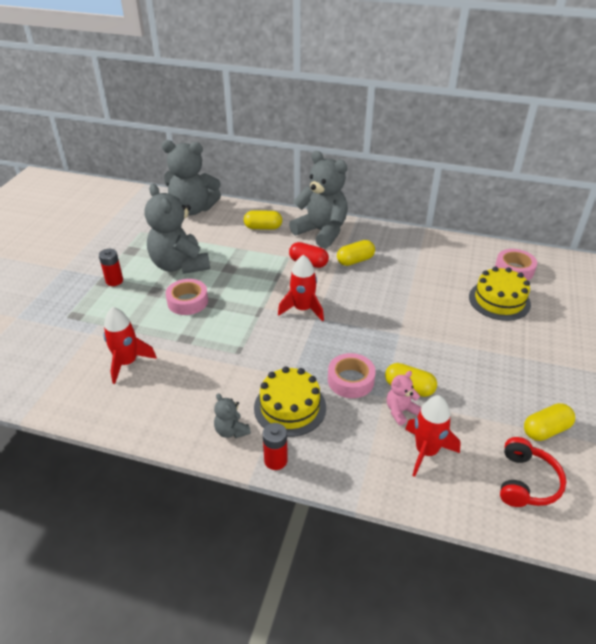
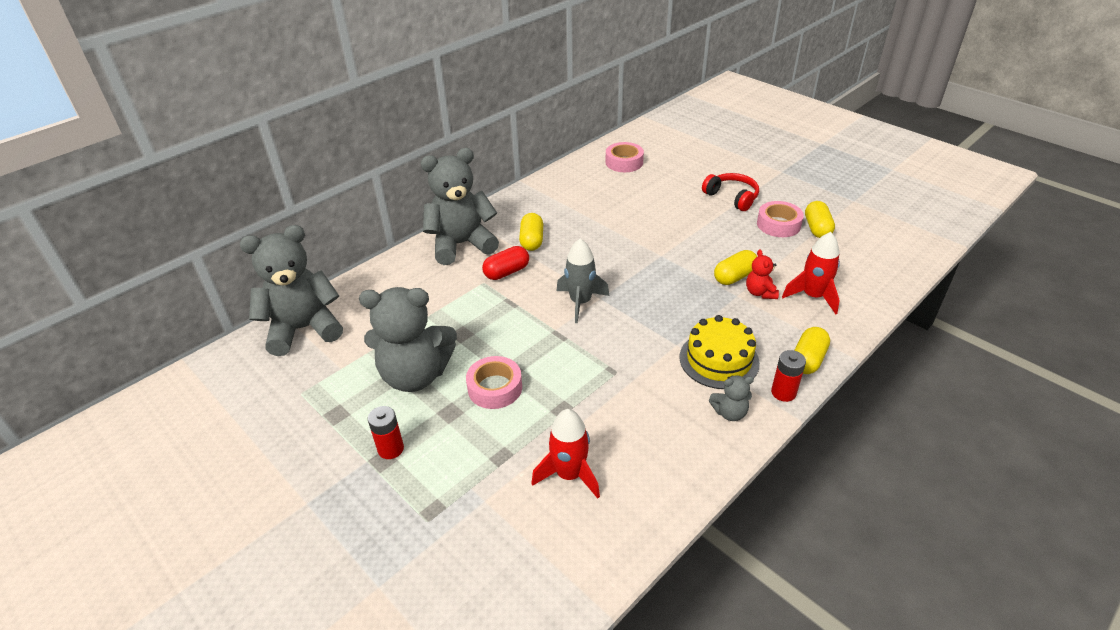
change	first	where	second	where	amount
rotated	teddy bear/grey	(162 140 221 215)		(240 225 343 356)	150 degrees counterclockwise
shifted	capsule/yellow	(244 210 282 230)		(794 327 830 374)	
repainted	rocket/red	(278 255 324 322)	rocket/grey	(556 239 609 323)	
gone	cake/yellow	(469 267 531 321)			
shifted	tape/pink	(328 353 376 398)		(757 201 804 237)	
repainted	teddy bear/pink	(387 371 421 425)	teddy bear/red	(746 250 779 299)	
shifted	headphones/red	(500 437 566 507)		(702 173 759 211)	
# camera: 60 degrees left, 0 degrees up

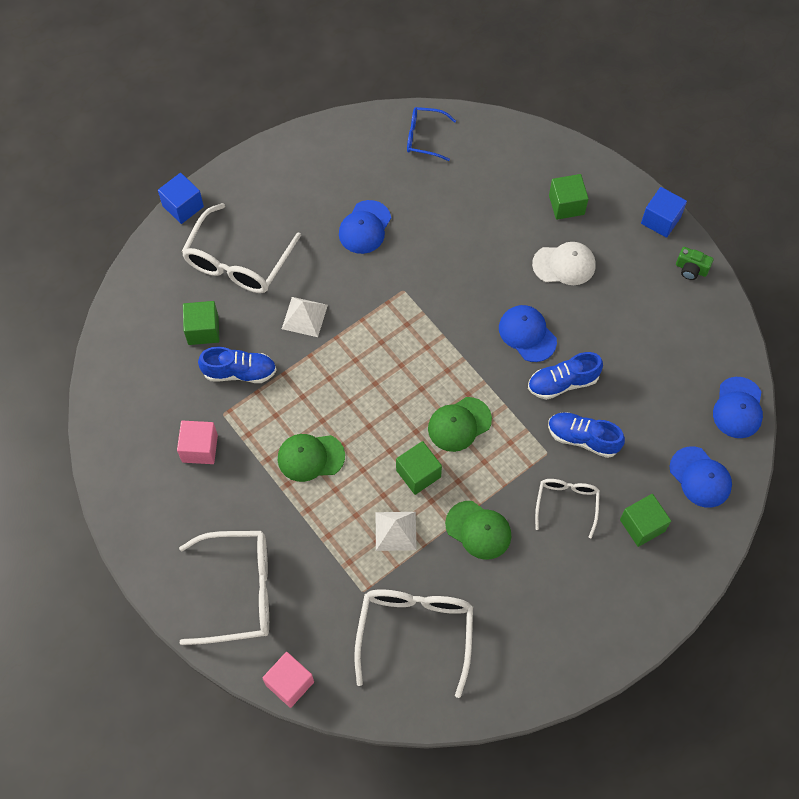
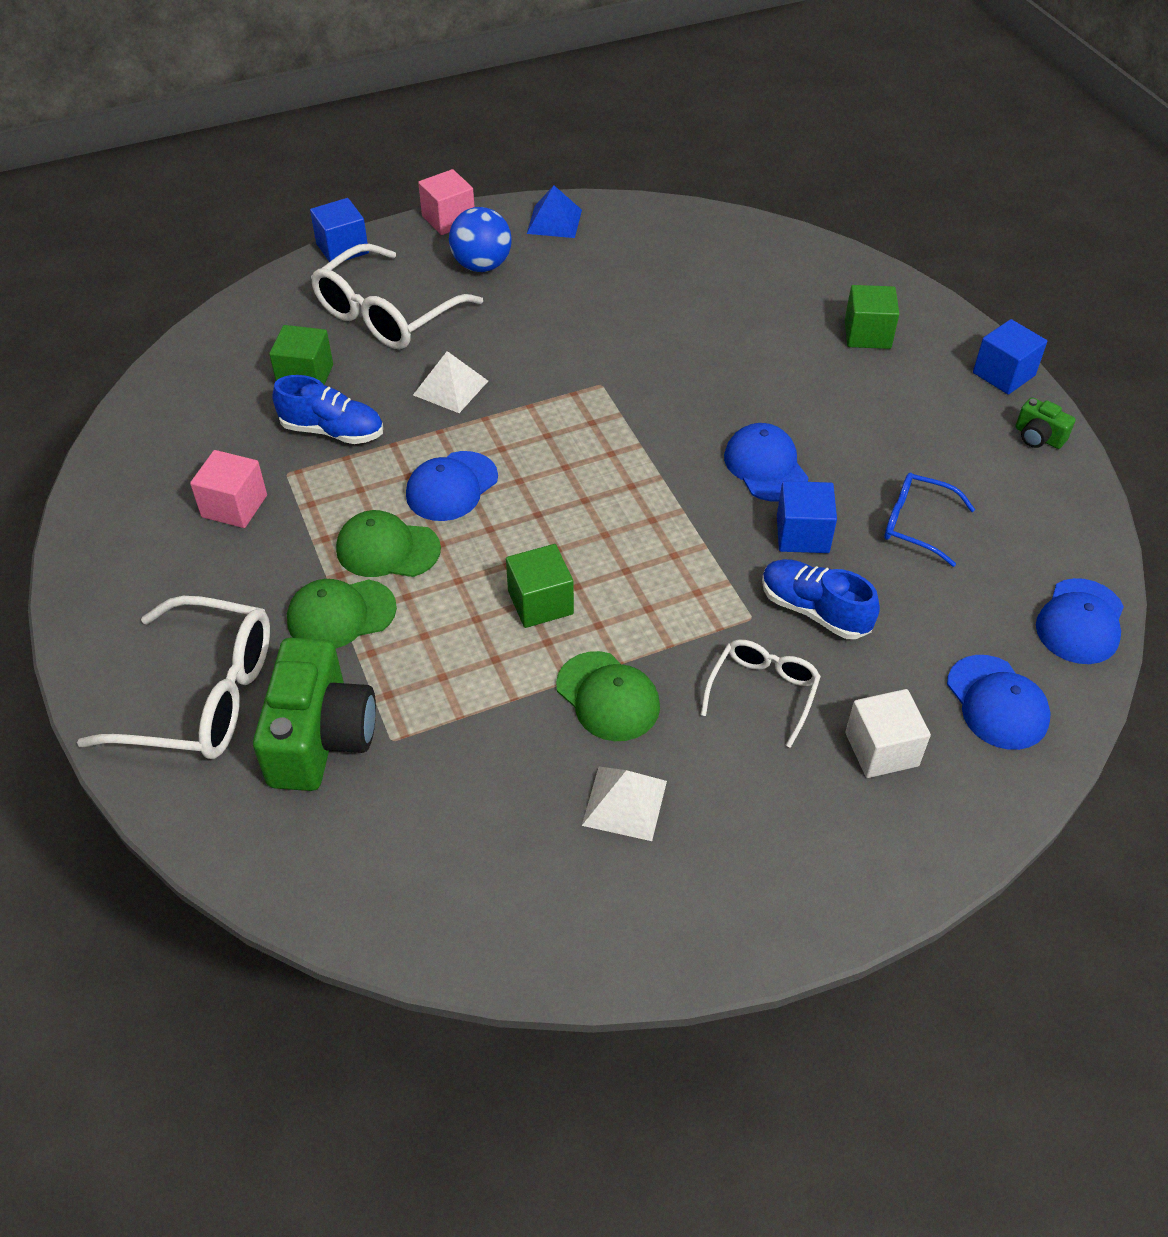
change	first	where	second	where	amount
shifted	glasses/blue	(407 107 456 161)		(884 473 975 567)	
shifted	cap/blue	(339 200 391 254)		(406 451 498 521)	
gone	cap/white	(532 242 596 285)			
swapped	shoe/blue	(528 352 603 400)	cube/blue	(777 481 837 553)	
shifted	cap/green	(428 397 492 452)		(287 579 397 648)	
repainted	cube/green	(620 494 671 547)	cube/white	(845 689 931 778)	
shifted	pyramid/white	(376 512 417 551)		(582 766 667 841)	
gone	glasses/white	(354 590 473 698)			
shifted	cube/pink	(262 652 314 708)		(418 169 475 235)	
new			pyramid/blue	(527 185 582 238)	
new			ball/blue	(449 207 512 272)	
new			camera/green	(253 638 376 791)	
# camera: 15 degrees right, 15 degrees down

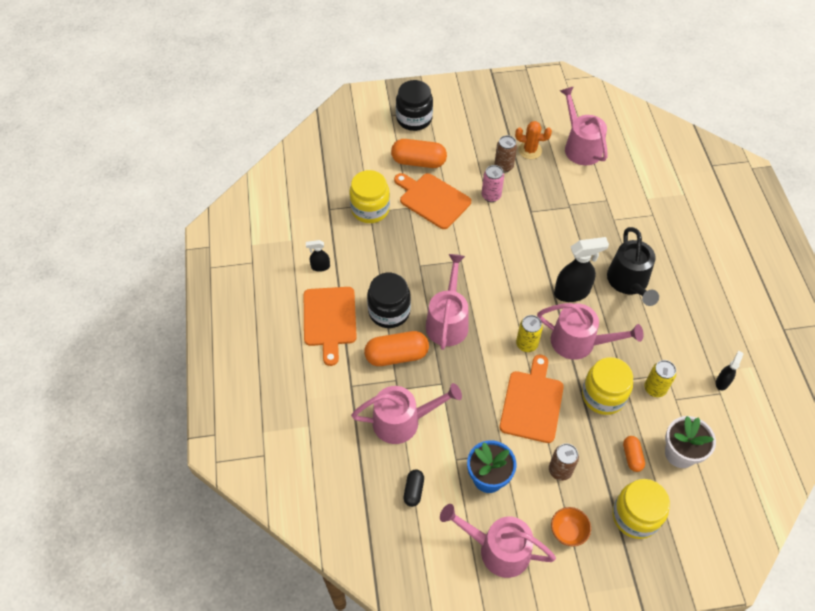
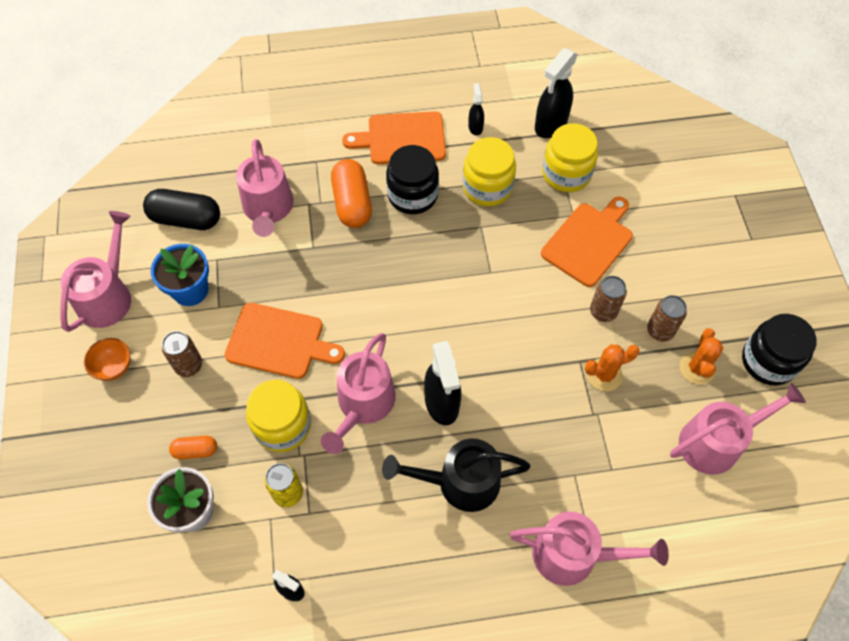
change	first	where	second	where	amount
shifted	jar/black	(396 80 433 131)		(742 314 817 385)	
gone	capsule/orange	(391 139 447 168)			
repainted	can/pink	(482 165 504 202)	can/brown	(590 276 627 322)	
shifted	watering can/pink	(426 254 469 350)		(510 512 669 586)	
gone	can/yellow	(516 315 543 352)			
scaled	capsule/black	(403 469 424 507)		(143 189 220 230)	x1.87
shifted	jar/yellow	(612 479 670 539)		(463 137 516 206)	
new			spray bottle/black	(535 48 578 138)	
new			cactus/orange	(585 344 640 391)	
# camera: 90 degrees right, 5 degrees up

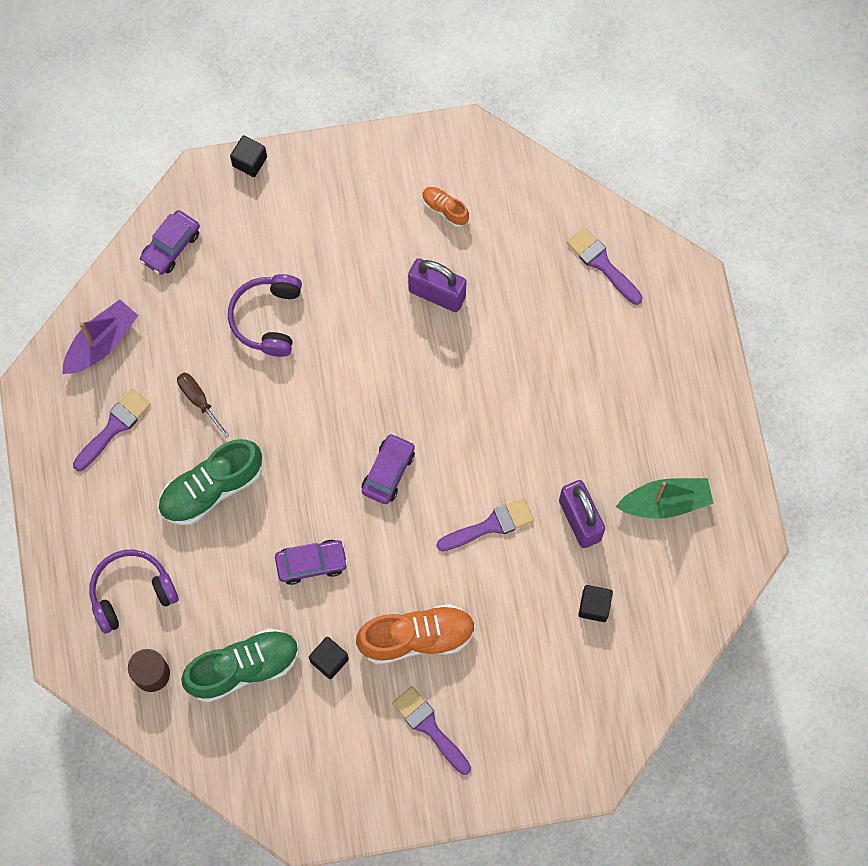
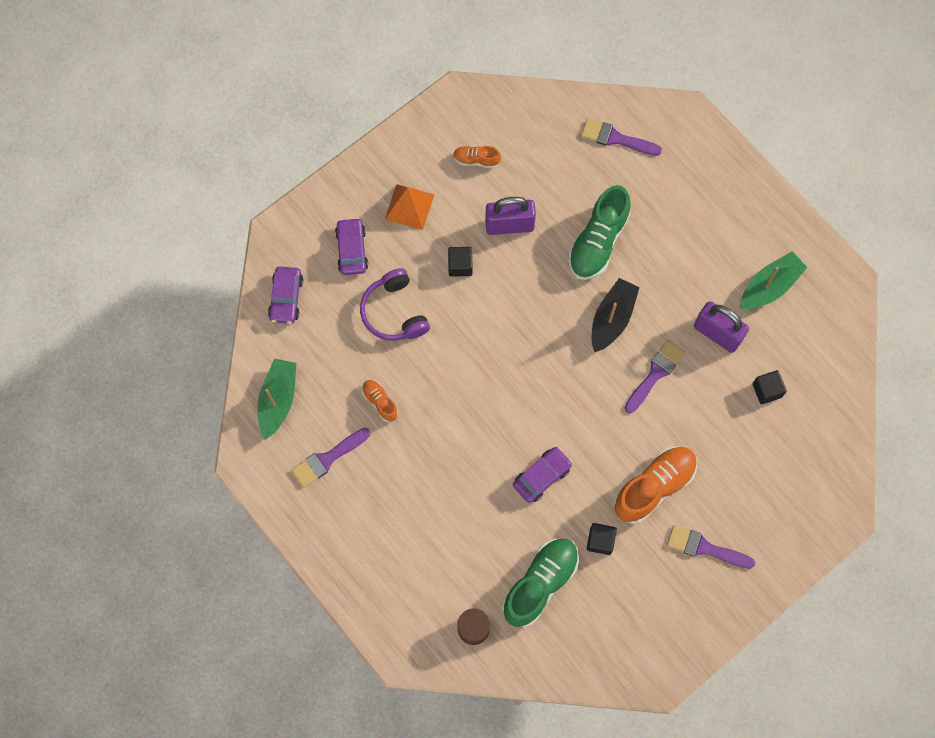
change	first	where	second	where	amount
shifted	cube/black	(230 135 267 177)		(448 247 472 277)	
repainted	boat/purple	(63 300 138 374)	boat/green	(257 358 296 440)	
swapped	screwdriver/brown	(177 372 229 438)	shoe/orange	(362 380 398 422)	
rotated	brush/purple	(73 389 151 471)		(291 428 370 488)	135 degrees counterclockwise
shifted	car/purple	(362 433 415 504)		(335 217 368 275)	
shifted	shoe/green	(158 439 262 525)		(568 185 631 280)	
gone	headphones/purple	(90 550 179 634)			
new			pyramid/orange	(385 184 435 230)	
new			boat/black	(592 278 640 352)	
# camera: 30 degrees left, 0 degrees up

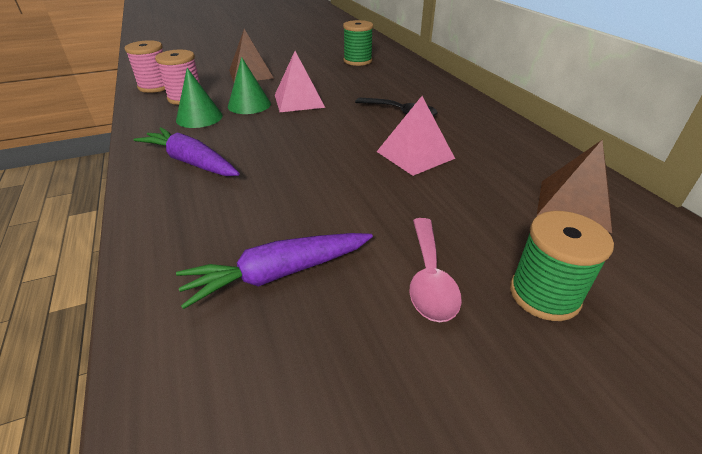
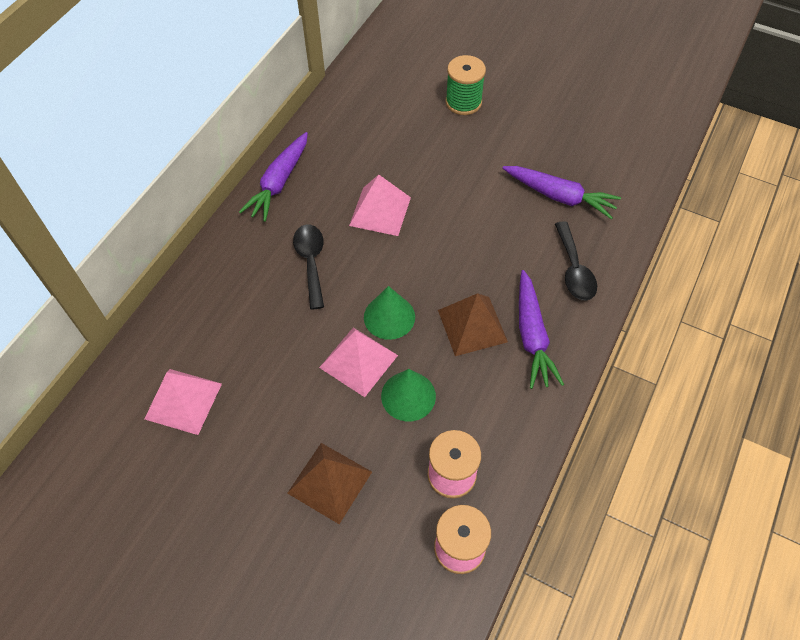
change	first	where	second	where	amount
swapped	spool/green	(343 20 373 66)	pyramid/pink	(145 369 222 435)	
shifted	cone/green	(176 68 223 128)		(364 286 415 340)	
shifted	pyramid/brown	(537 140 612 233)		(438 293 508 356)	
gone	spoon/pink	(409 218 462 322)			
new			carrot/purple	(239 132 308 222)	
new			spoon/black	(555 221 597 301)	
# camera: 130 degrees left, 20 degrees up

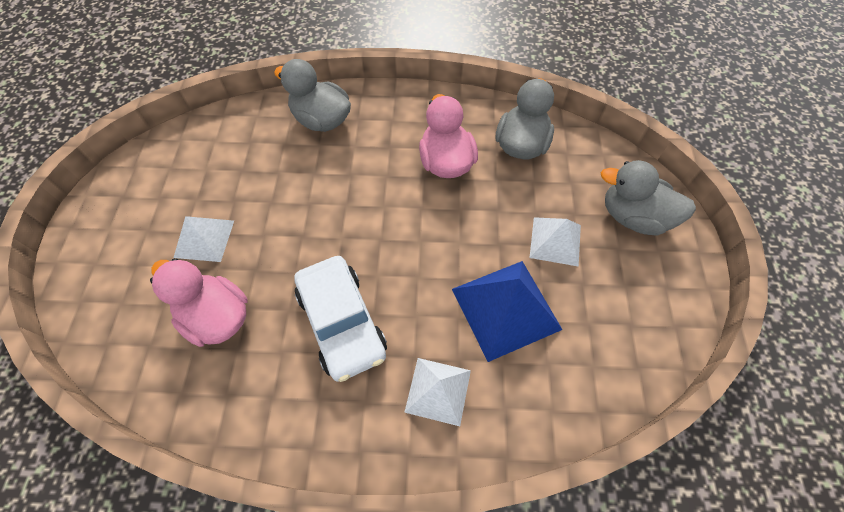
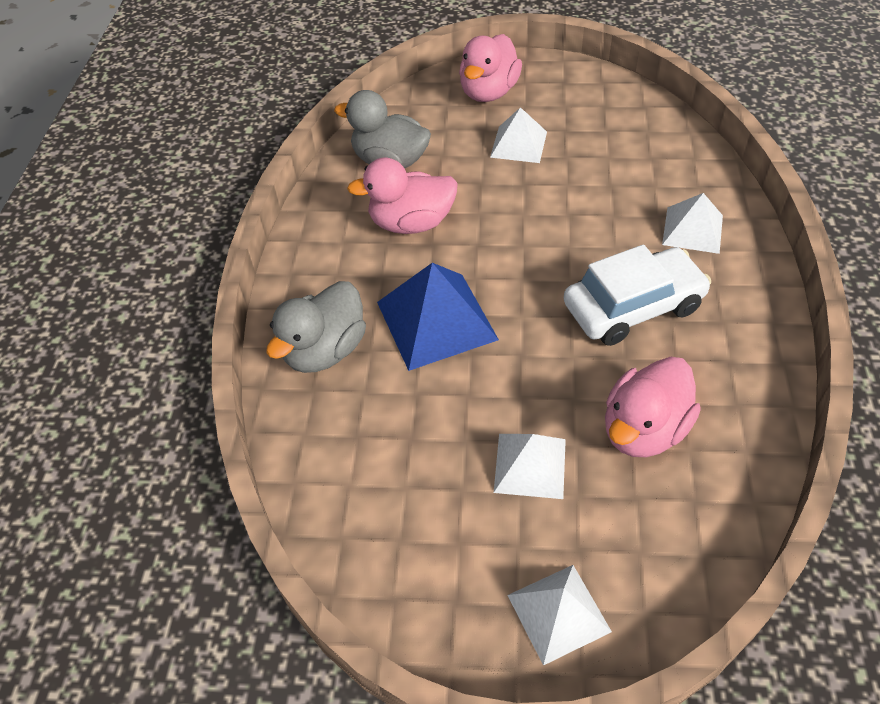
change	first	where	second	where	amount
repainted	duck/grey	(600 160 696 236)	duck/pink	(459 34 522 102)	
shifted	pyramid/blue	(452 261 563 362)		(377 263 499 371)	
new			pyramid/white	(507 565 612 666)	
# camera: 85 degrees left, 10 degrees down

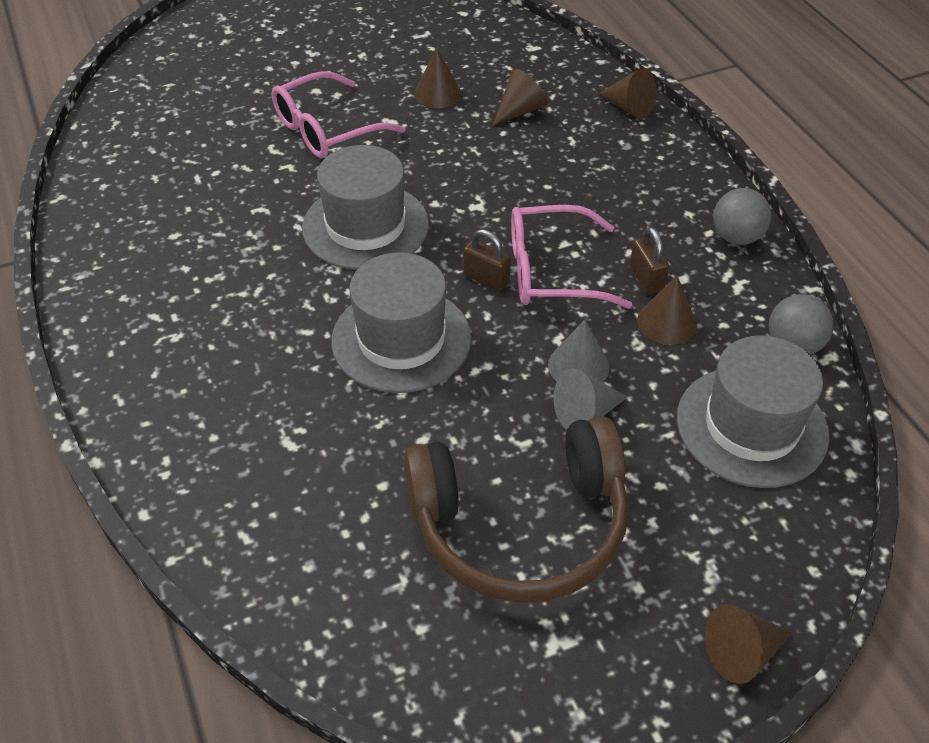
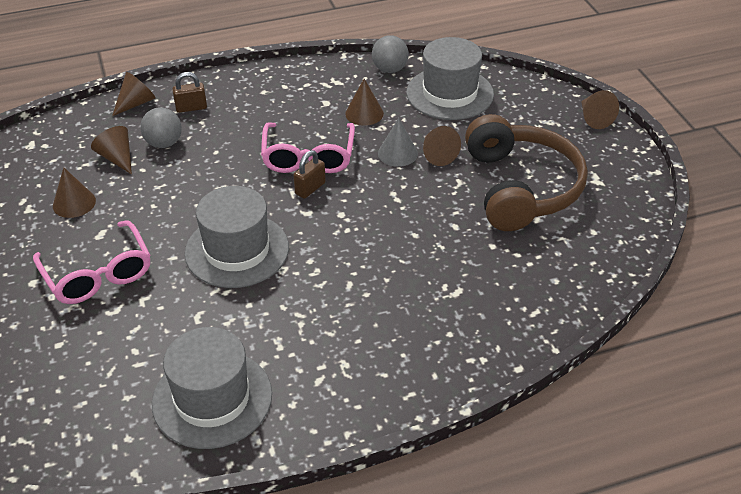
change	first	where	second	where	amount
shifted	ball/grey	(713 188 771 245)		(140 107 182 148)	
shifted	padlock/brown	(630 227 669 295)		(172 72 207 113)	
shifted	hat/grey	(331 252 471 393)		(152 327 272 449)	
repainted	cone/grey	(554 368 628 430)	cone/brown	(423 126 461 166)	
# camera: 85 degrees left, 5 degrees down

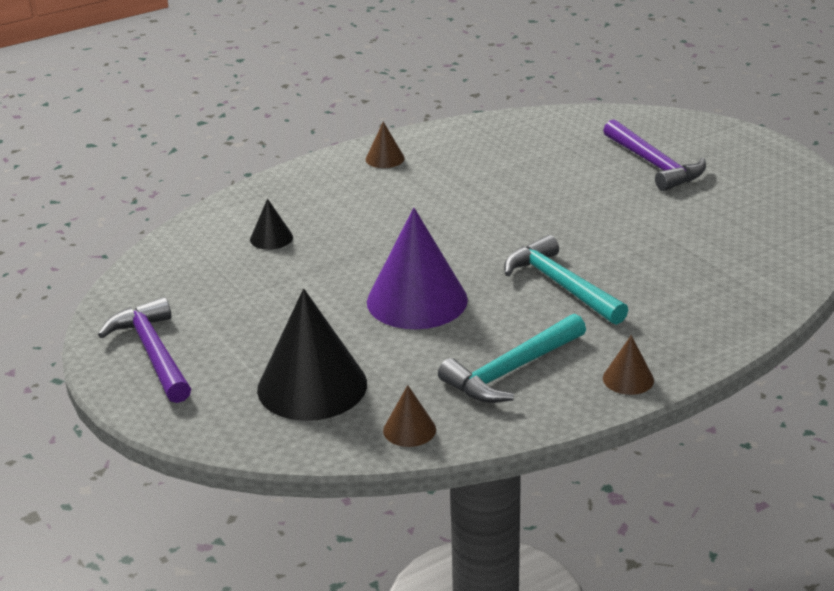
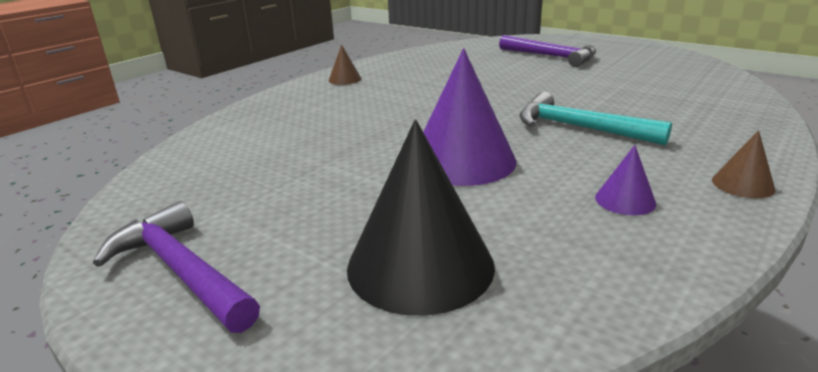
change	first	where	second	where	amount
gone	cone/black	(250 199 293 250)			
swapped	hammer/turquoise	(438 314 586 403)	cone/purple	(595 145 656 216)	
gone	cone/brown	(383 385 436 447)			
# camera: 20 degrees left, 5 degrees down

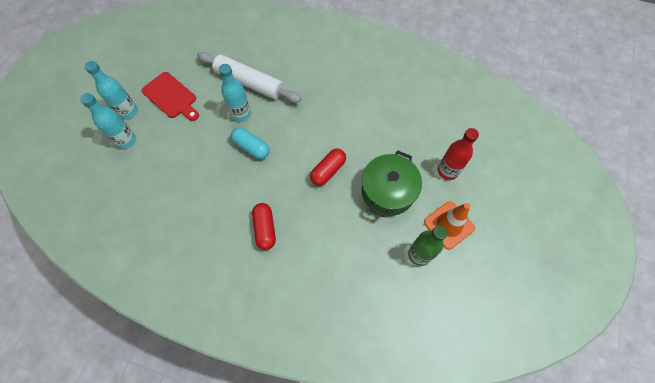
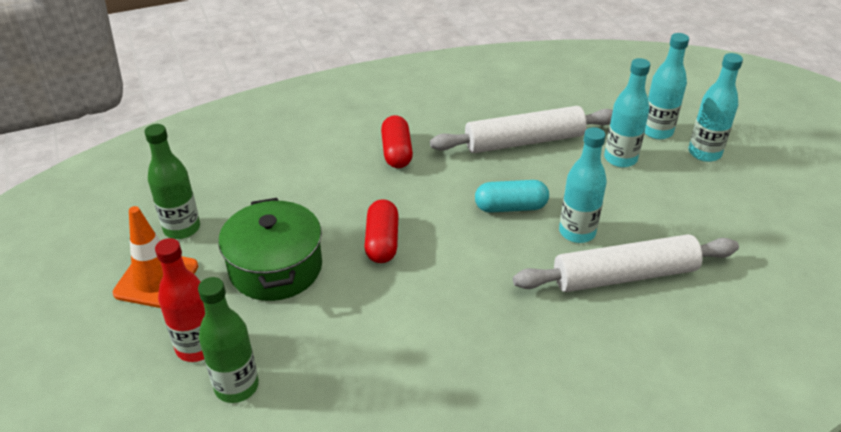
change	first	where	second	where	amount
gone	cutting board/red	(141 72 199 121)			
rotated	capsule/red	(252 203 276 250)		(381 115 413 168)	45 degrees clockwise
new			bottle/turquoise	(604 58 650 168)	
new			rolling pin/white	(430 106 613 153)	
new			bottle/green	(198 277 259 403)	
# camera: 140 degrees right, 25 degrees down

